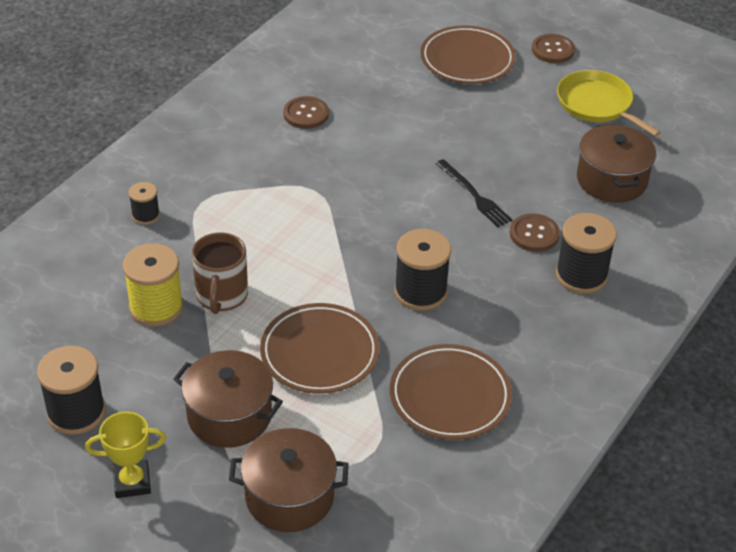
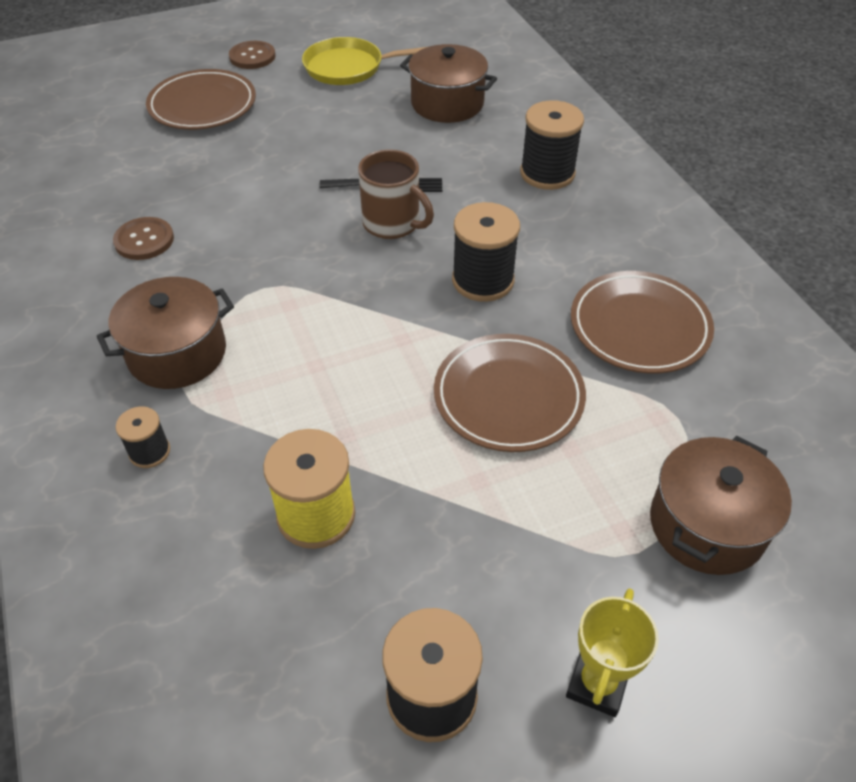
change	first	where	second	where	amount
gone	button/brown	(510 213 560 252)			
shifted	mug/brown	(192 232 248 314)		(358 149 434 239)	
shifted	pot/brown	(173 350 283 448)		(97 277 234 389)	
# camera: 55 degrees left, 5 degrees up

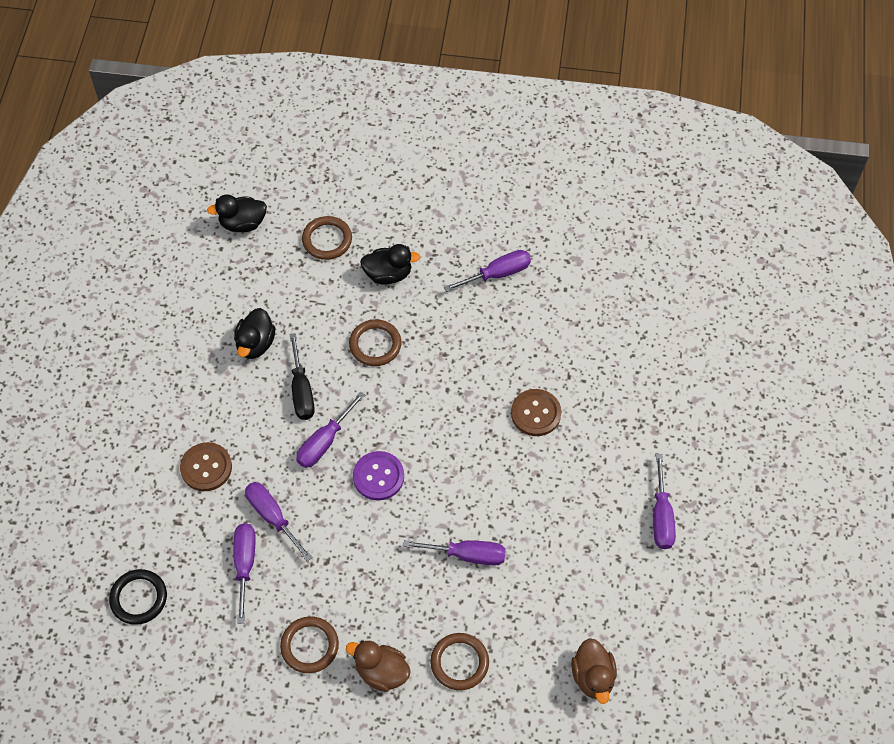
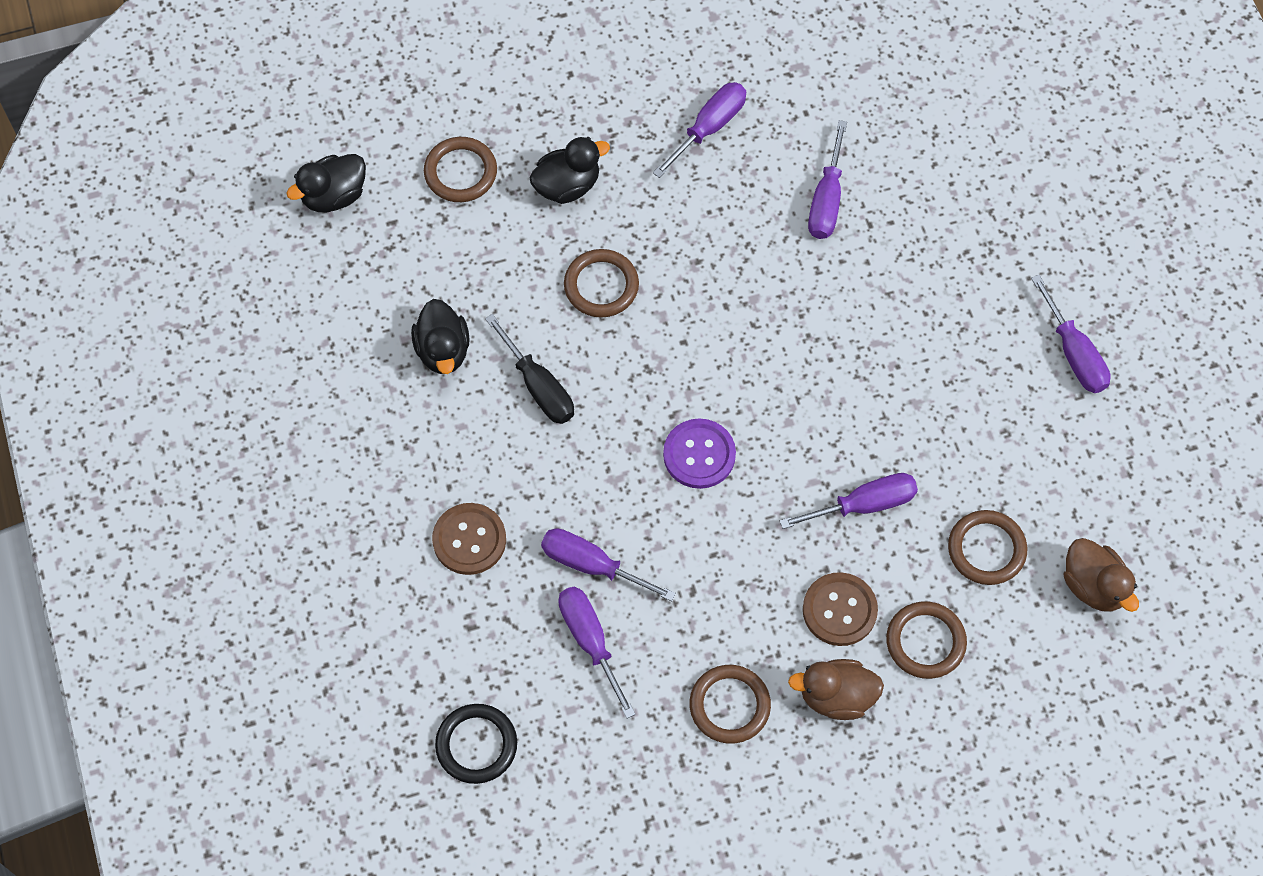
change	first	where	second	where	amount
shifted	button/brown	(511 389 561 436)		(803 572 878 646)	
shifted	screwdriver/purple	(296 392 365 468)		(808 120 847 239)	
new			ring/brown	(948 510 1027 585)	
# camera: 25 degrees left, 5 degrees up

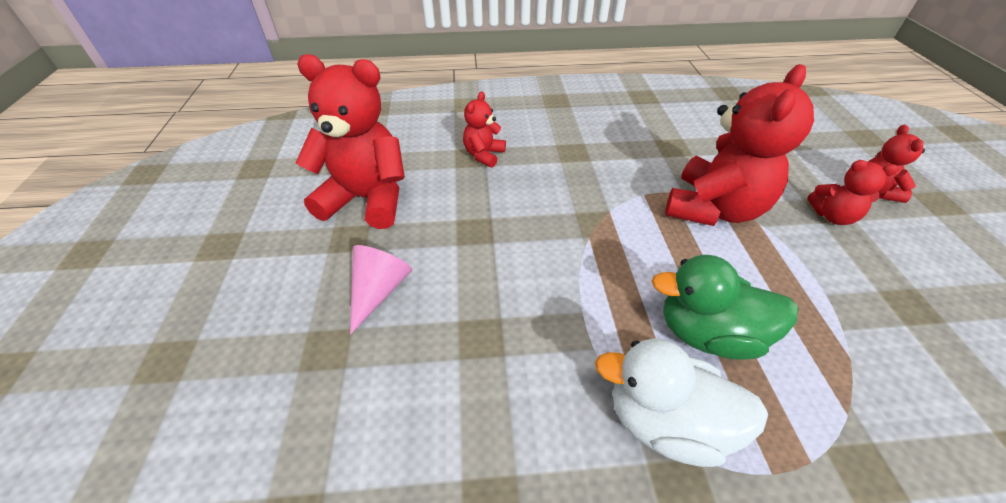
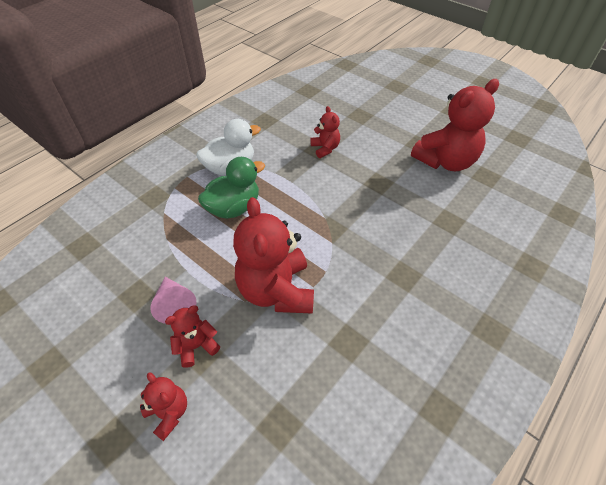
change	first	where	second	where	amount
shifted	teddy bear/red	(463 91 506 168)		(310 106 340 158)	
shifted	cone/pink	(350 245 412 335)		(150 277 196 324)	
# camera: 135 degrees right, 5 degrees up

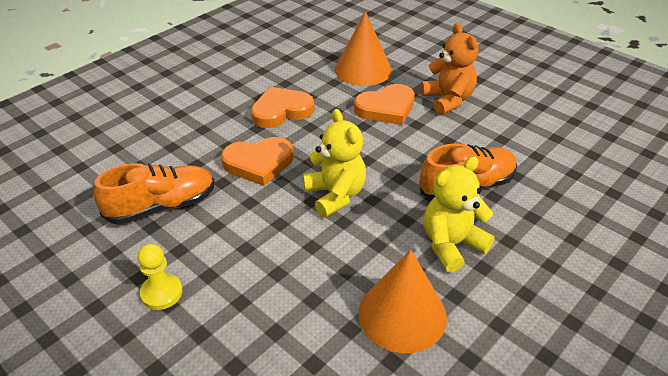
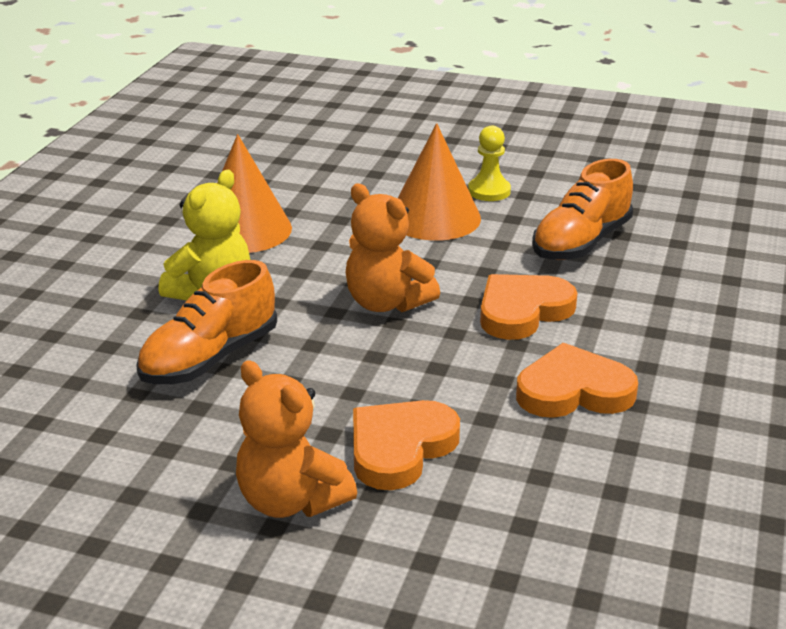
change	first	where	second	where	amount
shifted	cone/orange	(335 11 392 86)		(398 123 481 241)	
rotated	heart/orange	(251 87 314 128)		(516 343 638 418)	135 degrees counterclockwise
repainted	teddy bear/yellow	(303 109 366 217)	teddy bear/orange	(345 184 440 312)	
# camera: 155 degrees right, 10 degrees down

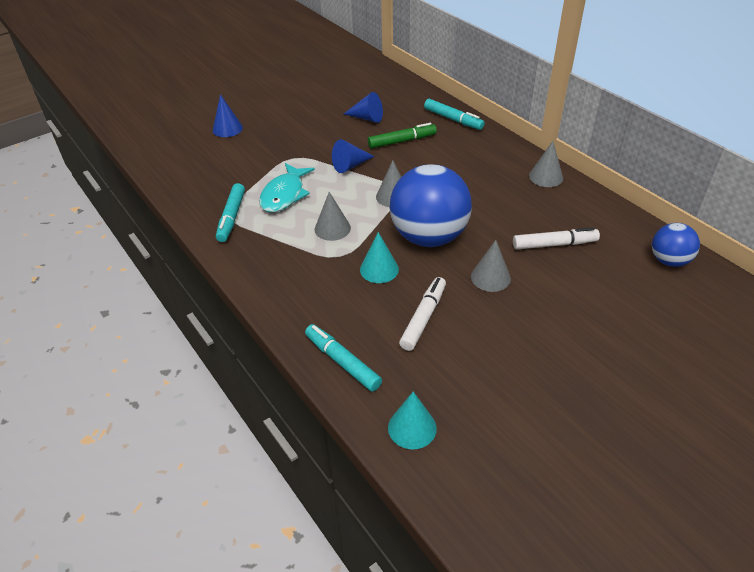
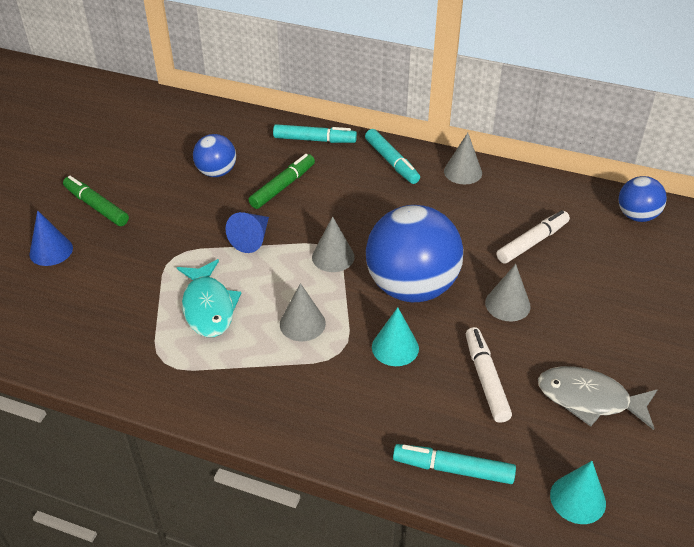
change	first	where	second	where	amount
swapped	cone/blue	(344 92 383 123)	ball/blue	(193 134 236 177)	
shifted	marker/turquoise	(216 183 245 242)		(365 129 420 184)	
new			marker/green	(63 176 129 226)	
new			fish/grey	(538 366 657 430)	
# camera: 35 degrees left, 0 degrees up

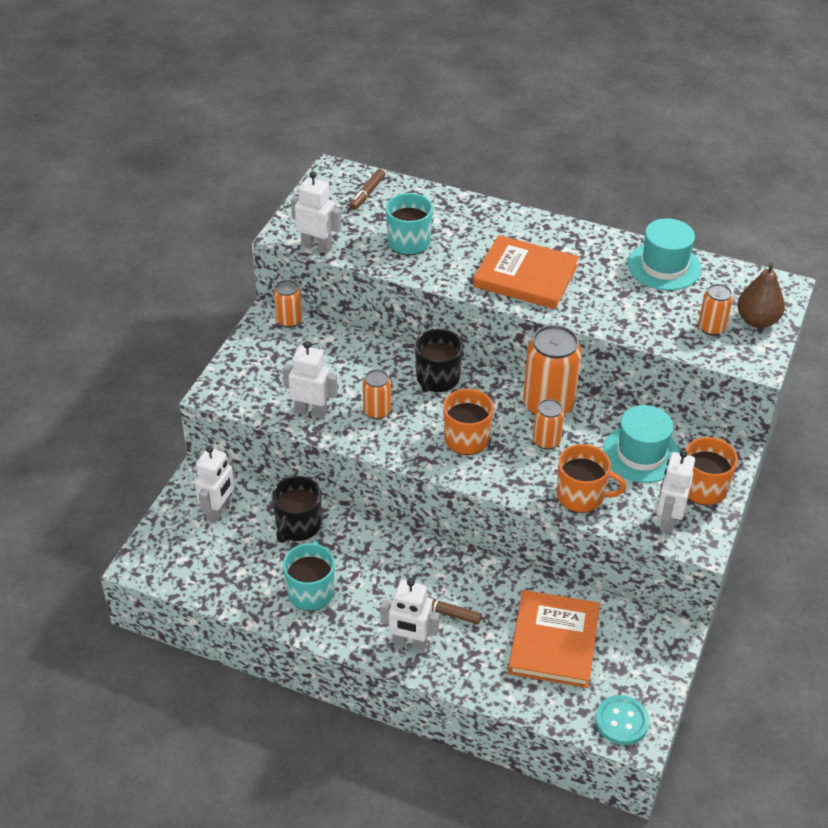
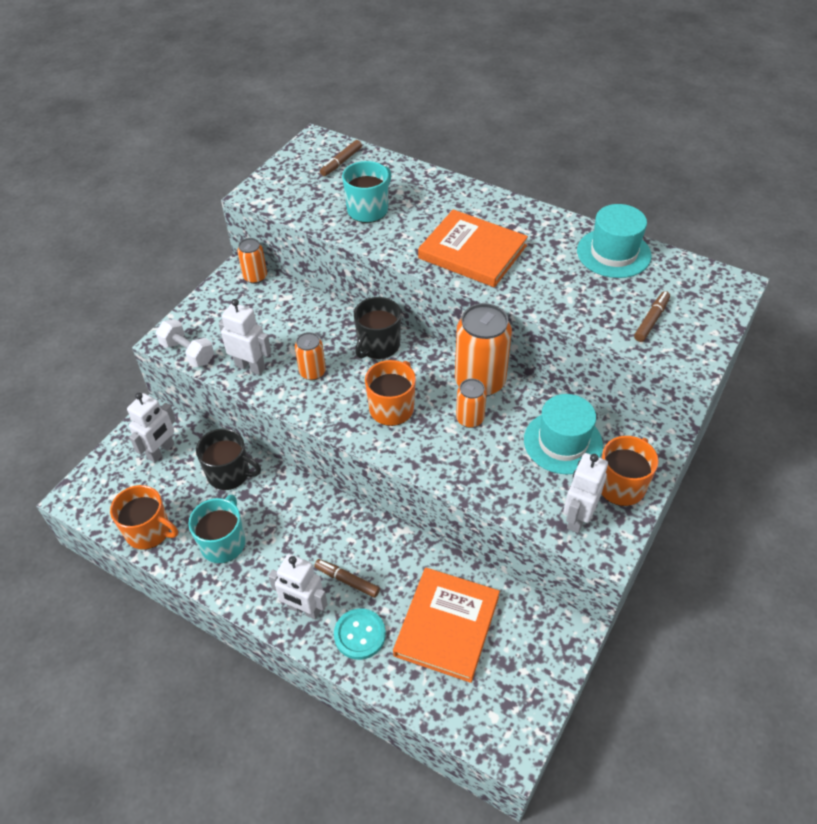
change	first	where	second	where	amount
gone	robot/white	(291 171 341 254)			
gone	pear/brown	(737 263 785 328)			
swapped	can/orange	(698 284 733 336)	marker/brown	(634 291 670 342)	
shifted	mug/orange	(557 444 626 513)		(110 485 178 549)	
rotated	mug/black	(271 476 321 543)		(196 428 261 490)	105 degrees counterclockwise
shifted	button/turquoise	(595 695 649 745)		(334 608 386 660)	
new			dumbbell/white	(156 319 214 367)	
# camera: 10 degrees right, 5 degrees up

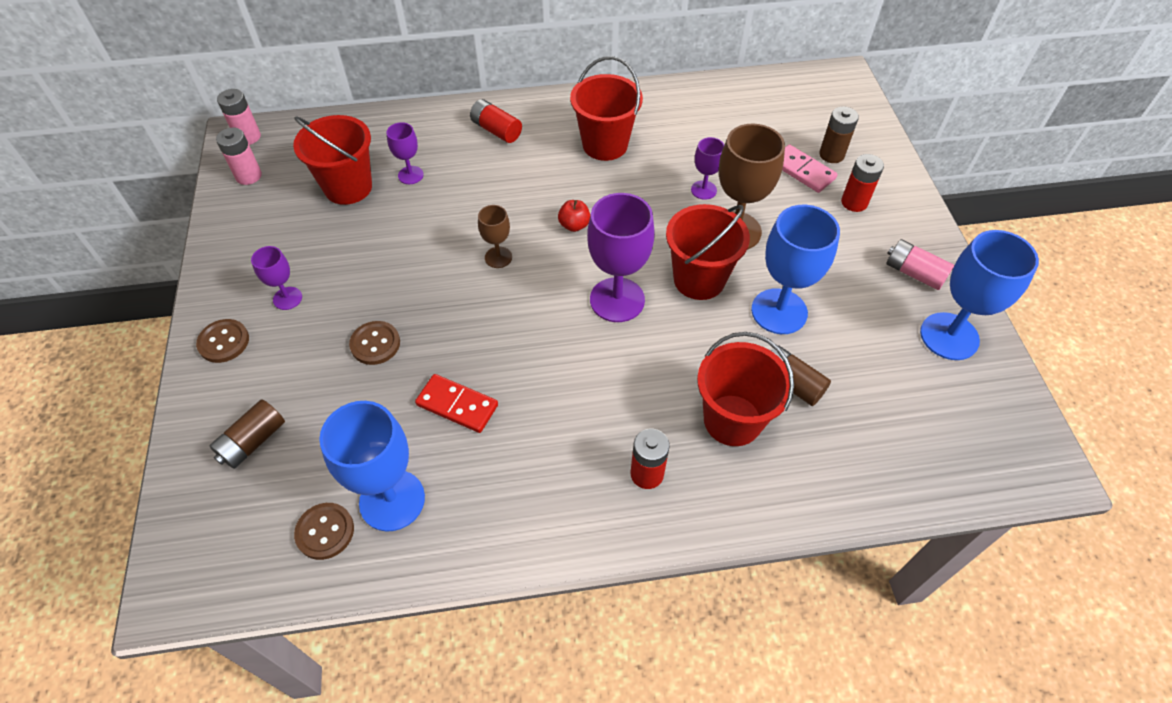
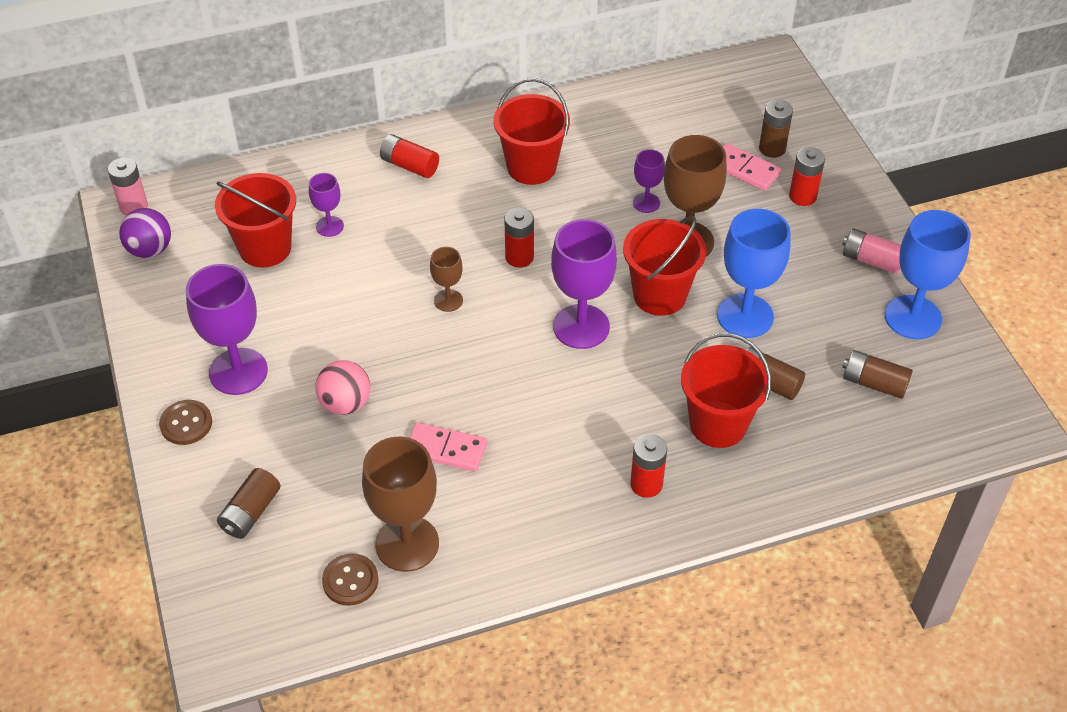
change	first	where	second	where	amount
swapped	battery/pink	(216 128 262 185)	ball/purple	(119 208 171 258)	
swapped	apple/red	(558 200 590 232)	battery/red	(505 208 534 268)	
scaled	goblet/purple	(251 246 302 310)		(186 264 268 395)	x1.93
swapped	button/brown	(349 321 400 365)	ball/pink	(315 360 370 415)	
repainted	domino/red	(415 374 498 433)	domino/pink	(410 423 487 471)	
repainted	goblet/blue	(319 401 425 532)	goblet/brown	(362 437 439 572)	
new			battery/brown	(842 350 913 399)	
# camera: 10 degrees left, 5 degrees down

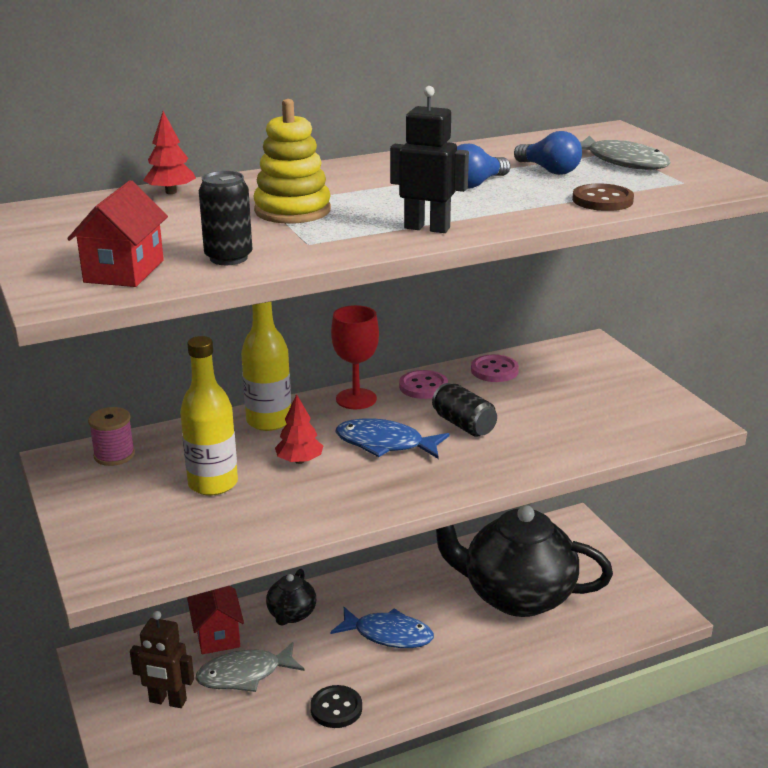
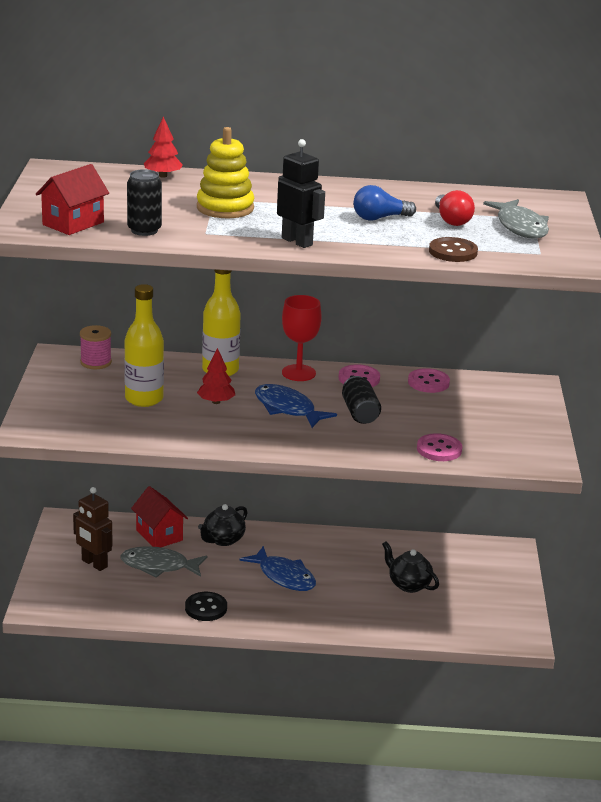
change	first	where	second	where	amount
repainted	light bulb/blue	(514 131 582 175)	light bulb/red	(435 190 475 226)	
scaled	teapot/black	(436 505 613 617)		(382 541 439 593)	x0.44
rotated	house/red	(187 586 244 654)		(131 486 188 547)	45 degrees counterclockwise
new			button/pink	(417 433 462 461)	
# camera: 25 degrees right, 0 degrees up

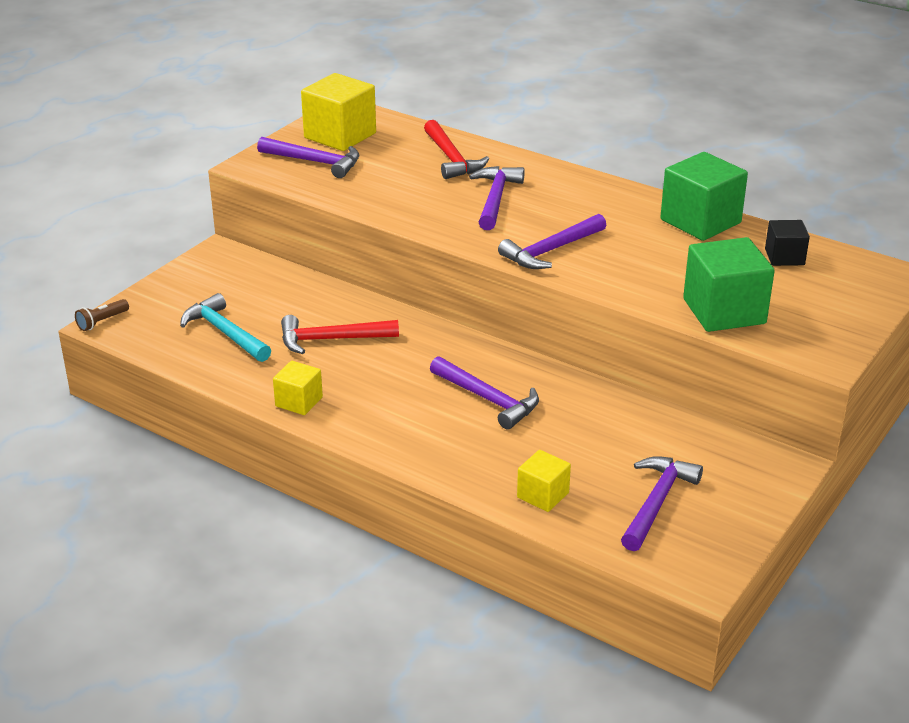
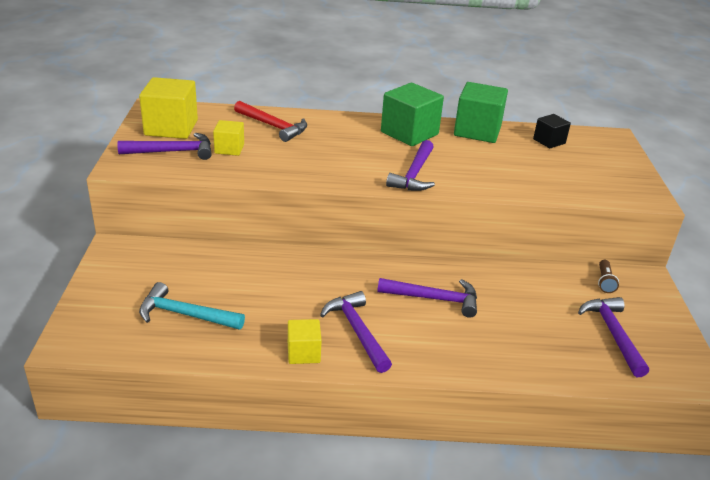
change	first	where	second	where	amount
shifted	hammer/purple	(469 166 525 230)		(320 291 392 373)	
shifted	cube/green	(683 237 775 332)		(381 83 444 146)	
shifted	flashlight/brown	(75 299 129 331)		(598 260 619 293)	
gone	hammer/red	(281 315 399 354)			
shifted	cube/yellow	(517 450 571 512)		(213 120 244 156)	
# camera: 35 degrees left, 0 degrees up

